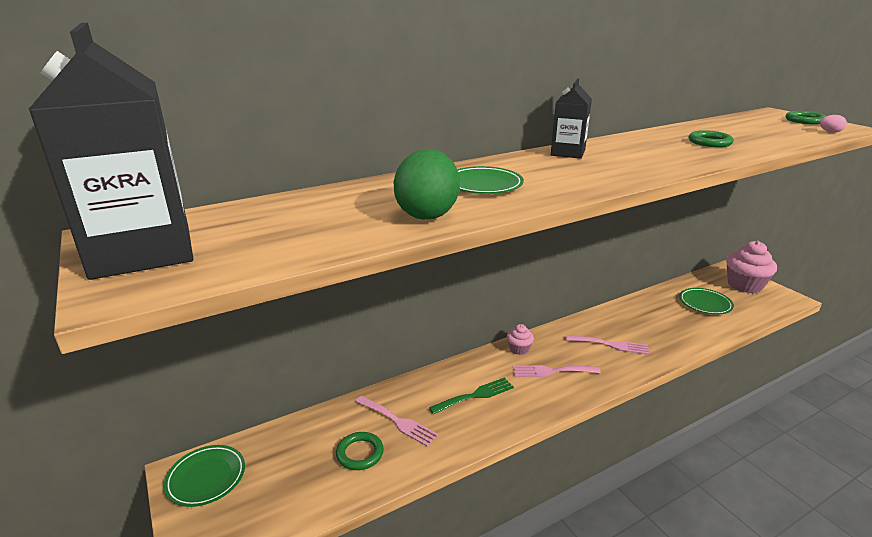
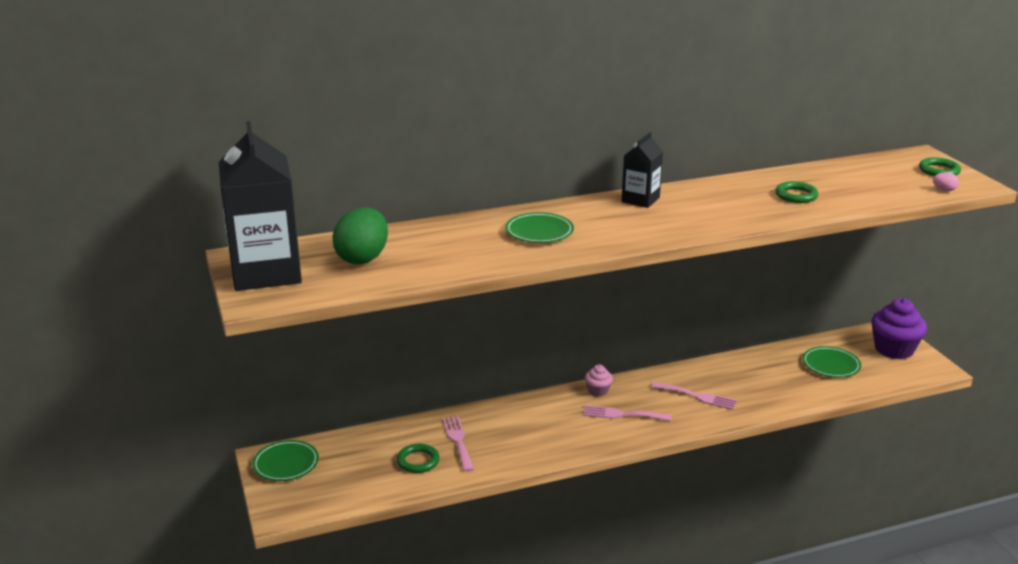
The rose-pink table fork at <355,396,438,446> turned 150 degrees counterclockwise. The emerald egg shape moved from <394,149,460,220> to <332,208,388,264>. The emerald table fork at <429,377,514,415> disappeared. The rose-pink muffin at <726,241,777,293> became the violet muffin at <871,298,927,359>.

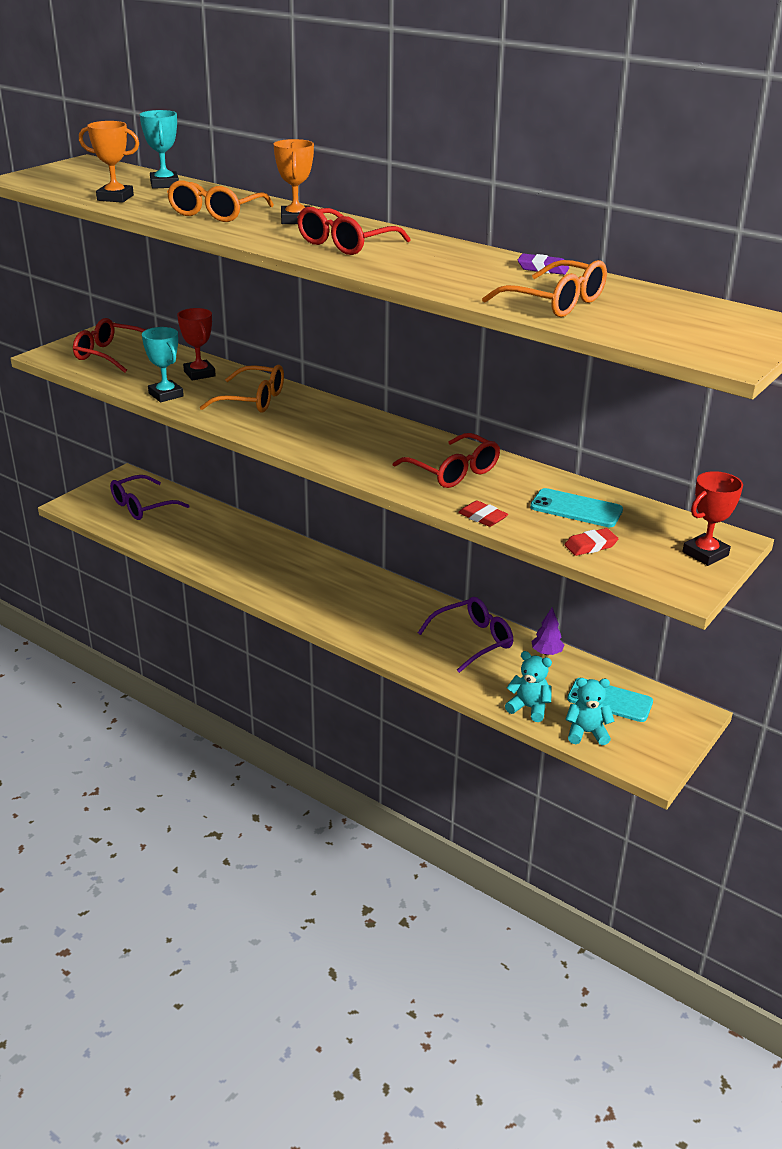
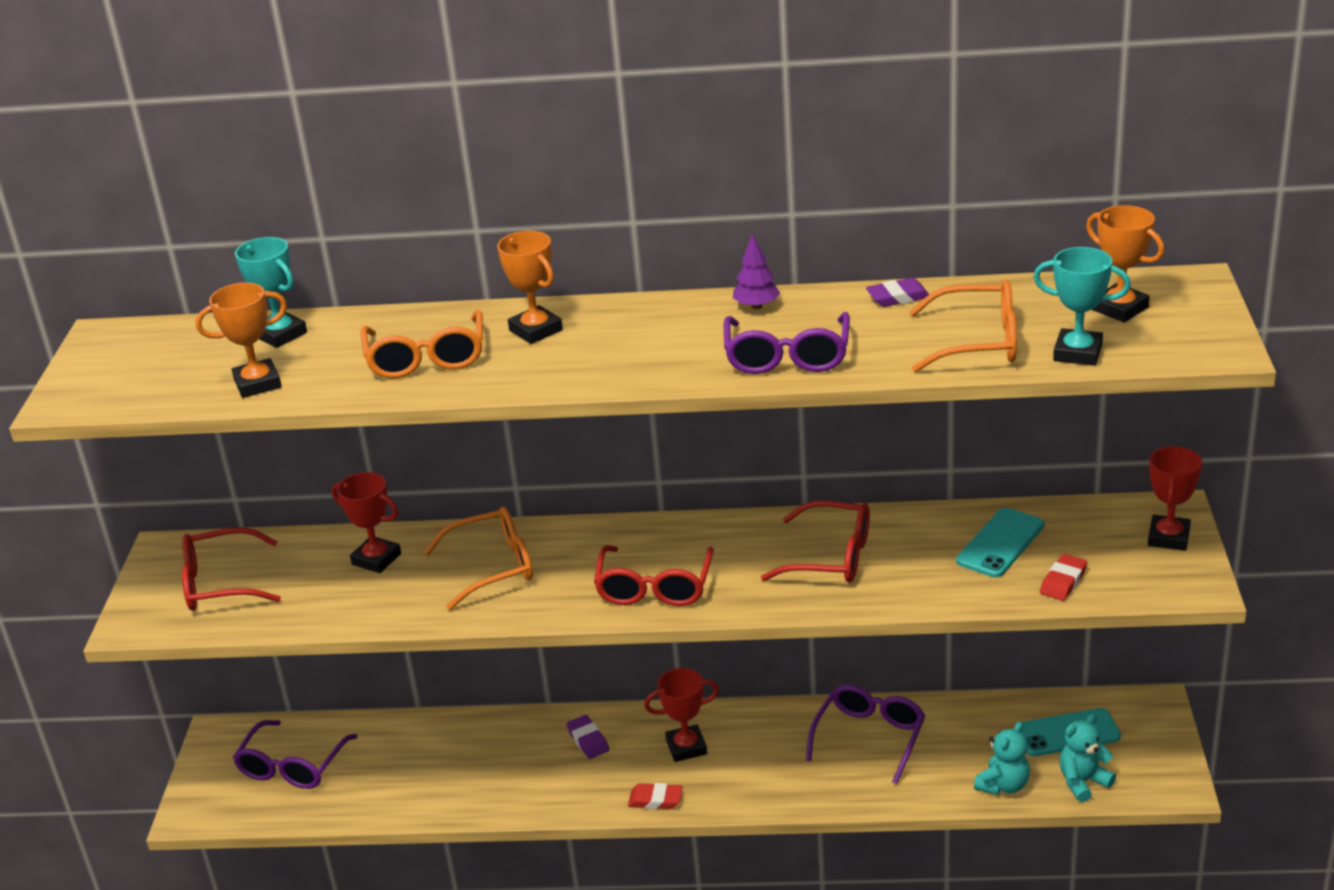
The teal prize cup moved from <142,327,184,402> to <1033,247,1131,366>. The scarlet spectacles moved from <297,207,410,255> to <594,545,714,606>. The scarlet gum eraser moved from <458,500,508,527> to <628,783,683,809>. The teal teddy bear at <505,651,552,722> turned 135 degrees clockwise. The teal phone at <530,488,623,527> turned 45 degrees counterclockwise. The violet fir tree moved from <532,607,564,655> to <733,233,780,309>. The violet gum eraser at <566,715,609,759> appeared. The scarlet prize cup at <644,668,719,762> appeared. The violet spectacles at <724,312,850,374> appeared. The orange-coloured prize cup at <1086,205,1164,322> appeared.

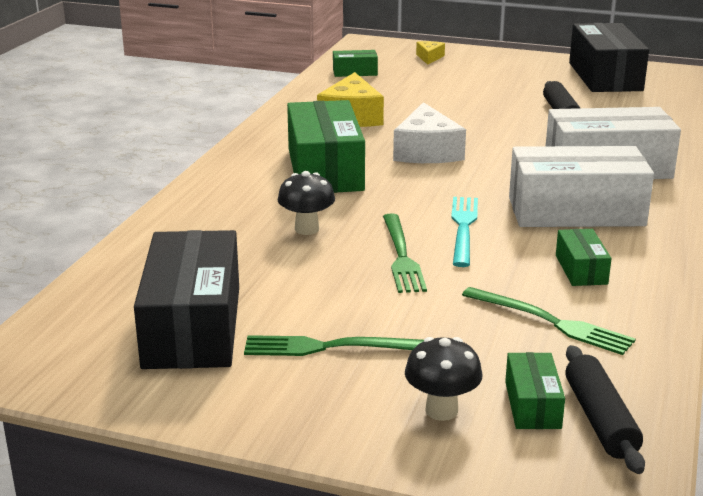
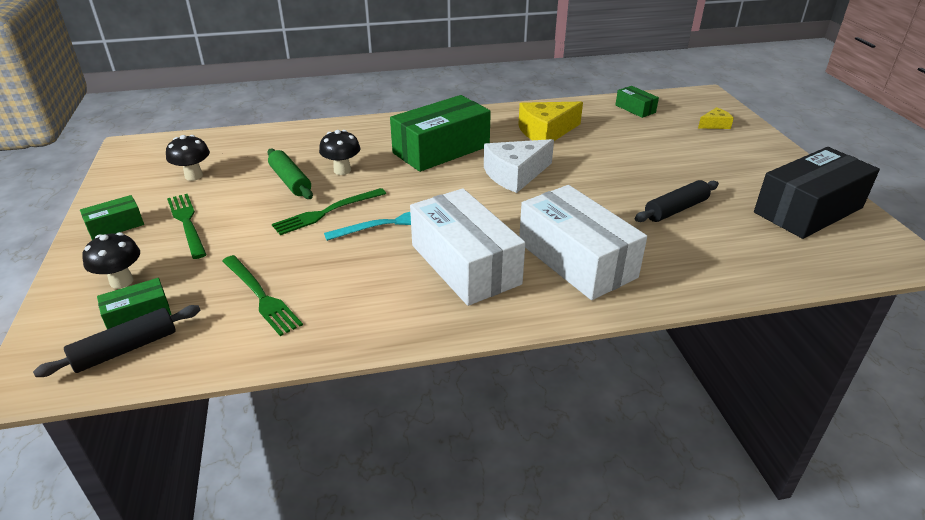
The black box at <134,230,239,369> was replaced by the black fungus at <166,135,210,181>. The emerald table fork at <462,287,636,355> turned 45 degrees counterclockwise. The emerald box moved from <556,229,612,286> to <80,195,144,240>. The emerald pastry roller at <267,149,313,199> appeared.

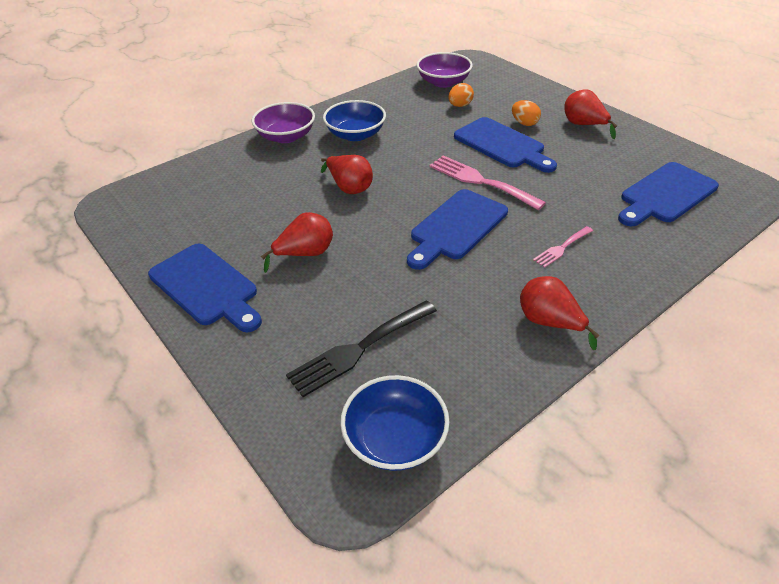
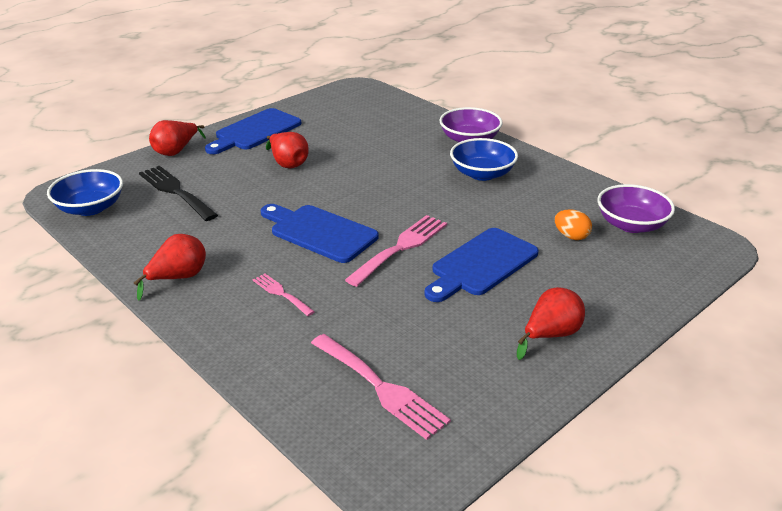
The scarlet pear moved from <321,155,373,194> to <149,120,206,156>. The orange-coloured egg shape at <512,100,541,126> disappeared. The blue chopping board at <618,162,719,226> was replaced by the rose-pink table fork at <311,334,451,440>.

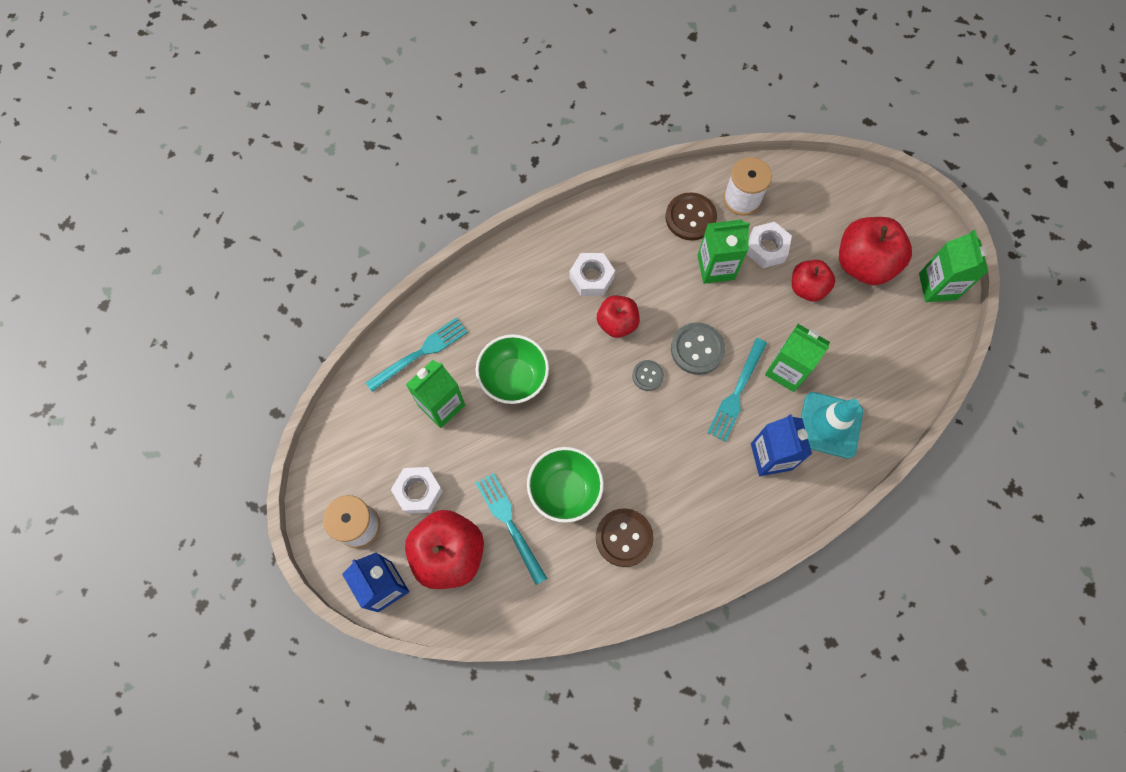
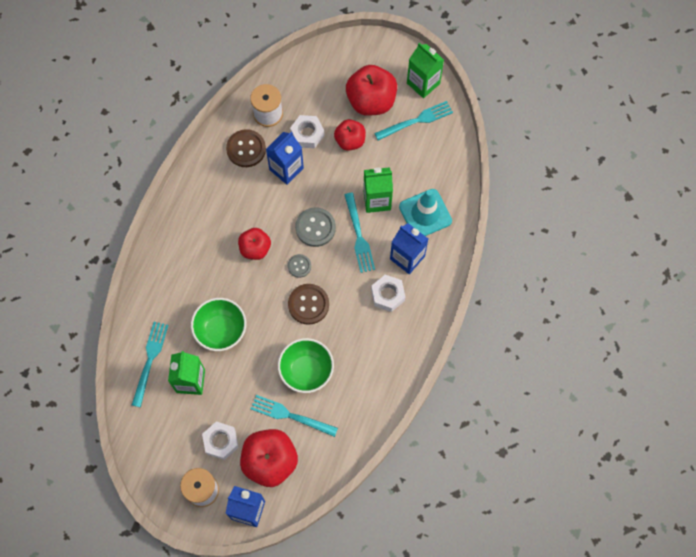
The pure white hex nut moved from <569,253,615,296> to <371,275,405,312>. The brown shirt button moved from <596,508,654,567> to <288,284,329,325>. The emerald juice carton at <698,219,750,284> became the blue juice carton at <266,132,304,185>. The teal table fork at <374,101,453,140> appeared.

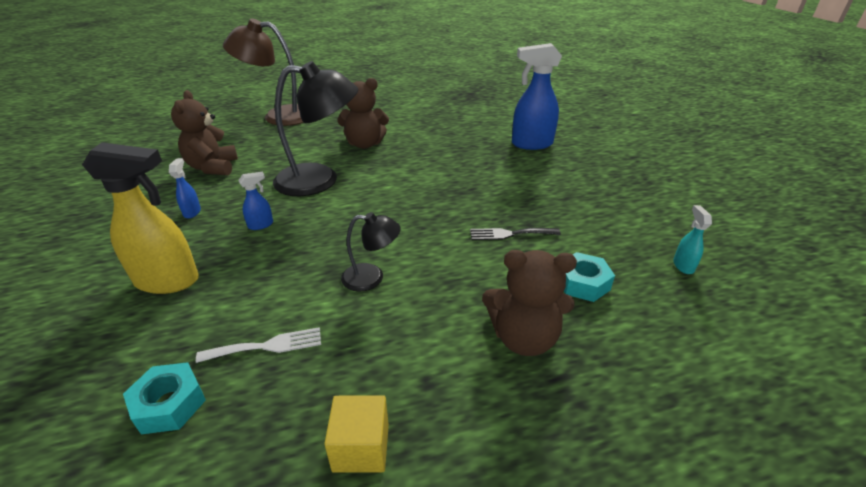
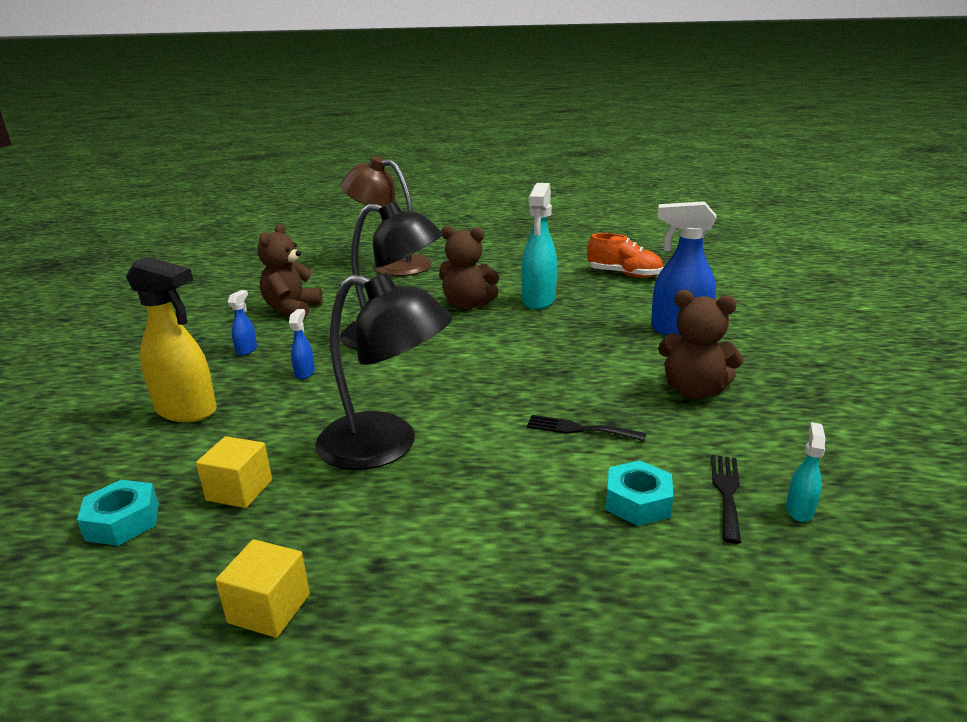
The pure white table fork at <196,327,321,363> was replaced by the yellow cube at <196,436,272,508>. The blue sprayer at <238,172,273,230> turned 75 degrees counterclockwise. The black lamp at <341,212,401,292> changed to 1.99 times the size. The brown teddy bear moved from <482,250,577,356> to <658,290,744,399>. The teal sprayer at <521,183,557,310> appeared. The orange-coloured lace-up shoe at <587,233,664,278> appeared. The black table fork at <711,455,741,544> appeared.

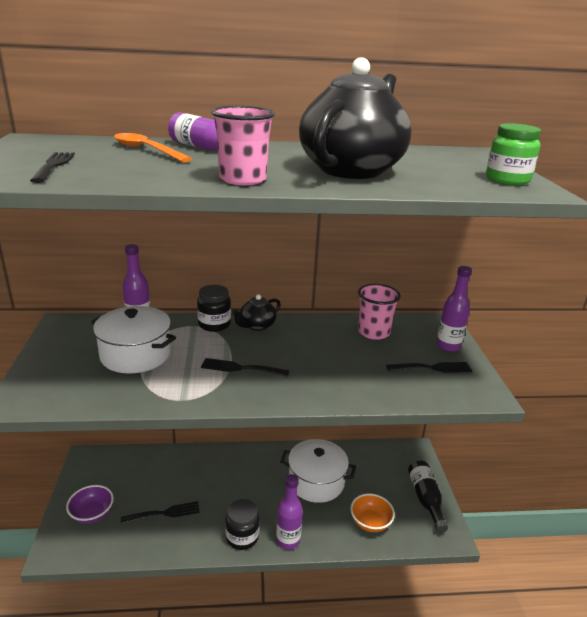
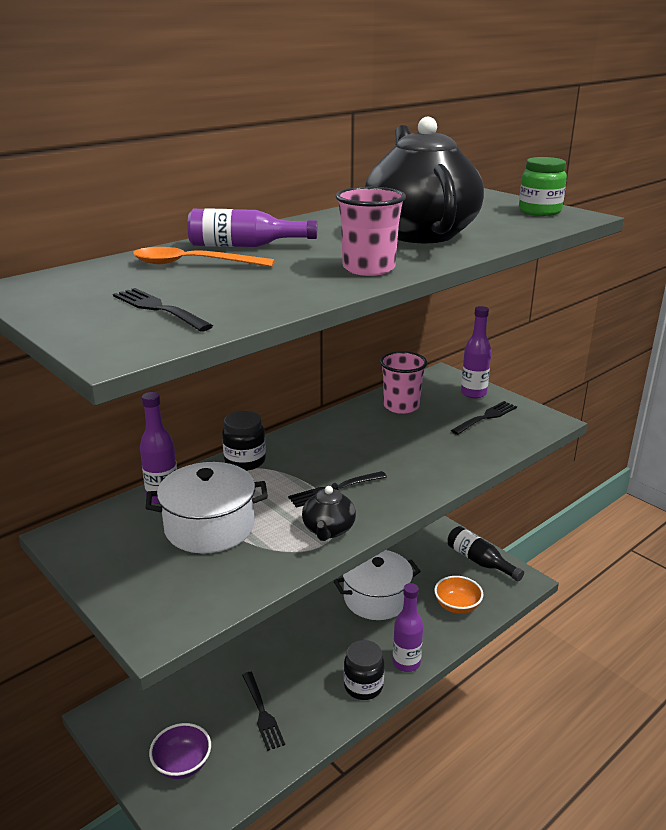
The black table fork at <121,501,200,524> turned 120 degrees clockwise. The black china teapot moved from <232,294,281,331> to <302,483,356,541>.

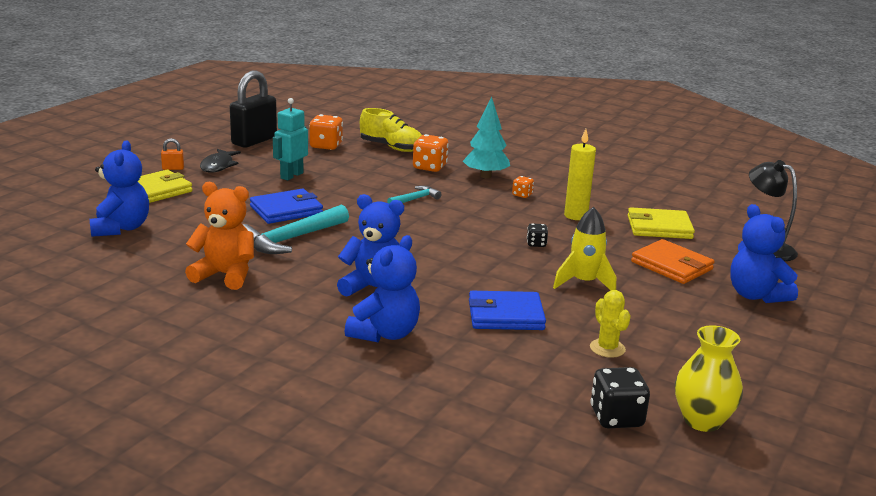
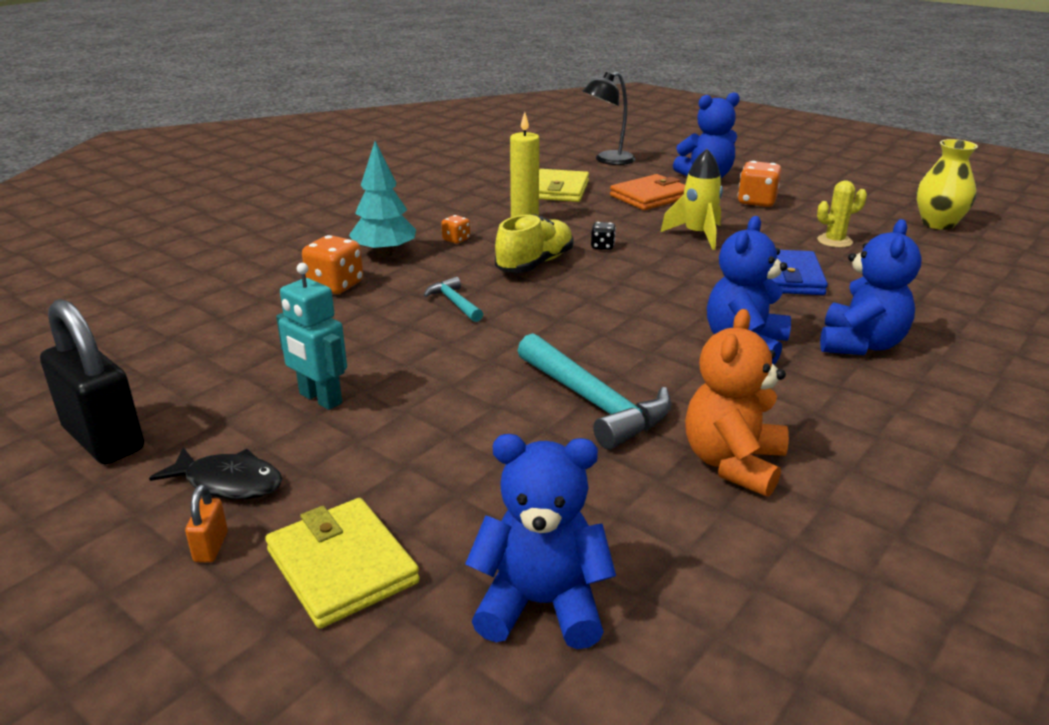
The blue card wallet at <250,189,323,224> disappeared. The orange-coloured die moved from <309,114,343,150> to <737,161,782,207>. The blue teddy bear at <345,235,420,342> turned 75 degrees clockwise. The yellow lace-up shoe moved from <360,108,422,152> to <495,214,574,273>. The black die at <590,367,650,429> disappeared.

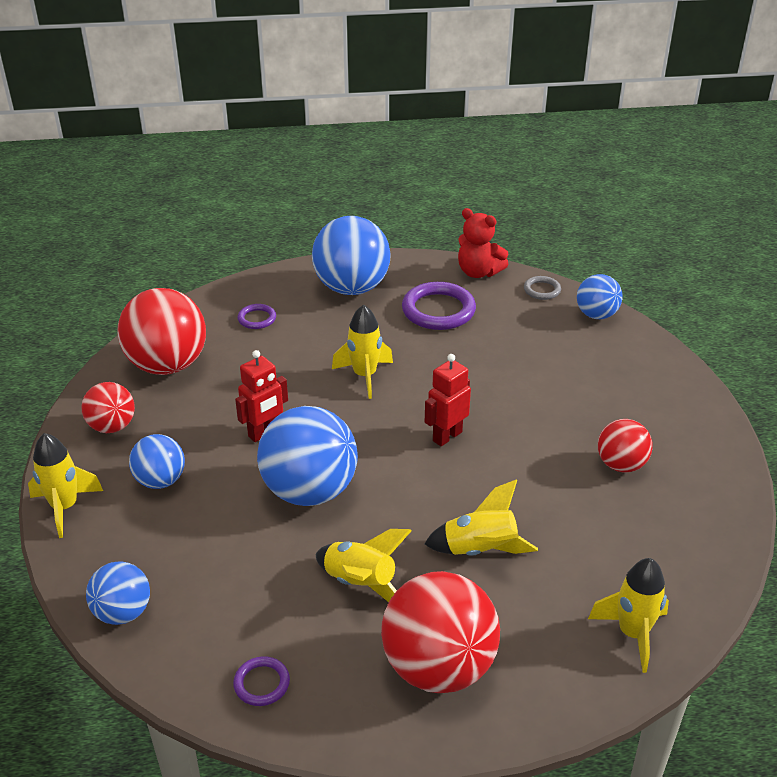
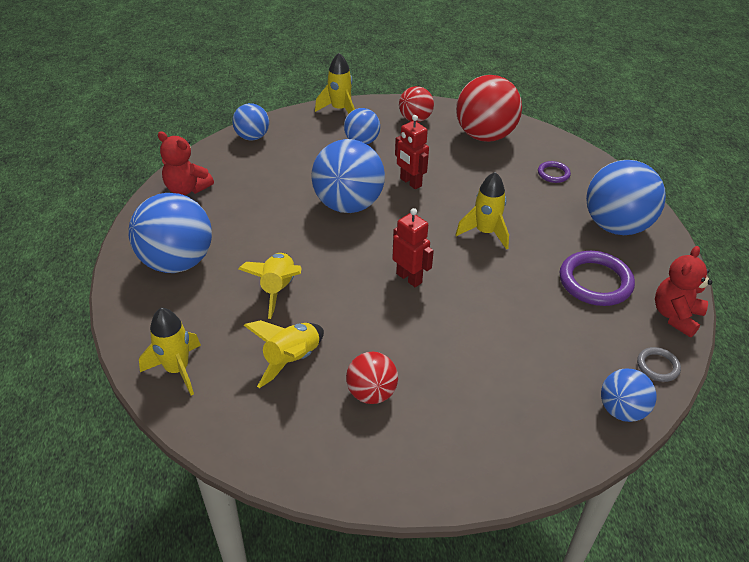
The violet torus at <233,656,290,706> was replaced by the scarlet teddy bear at <158,131,214,195>. The yellow rocket moved from <315,529,411,602> to <244,320,324,388>. The scarlet sphere at <381,571,500,693> became the blue sphere at <128,193,212,273>.

